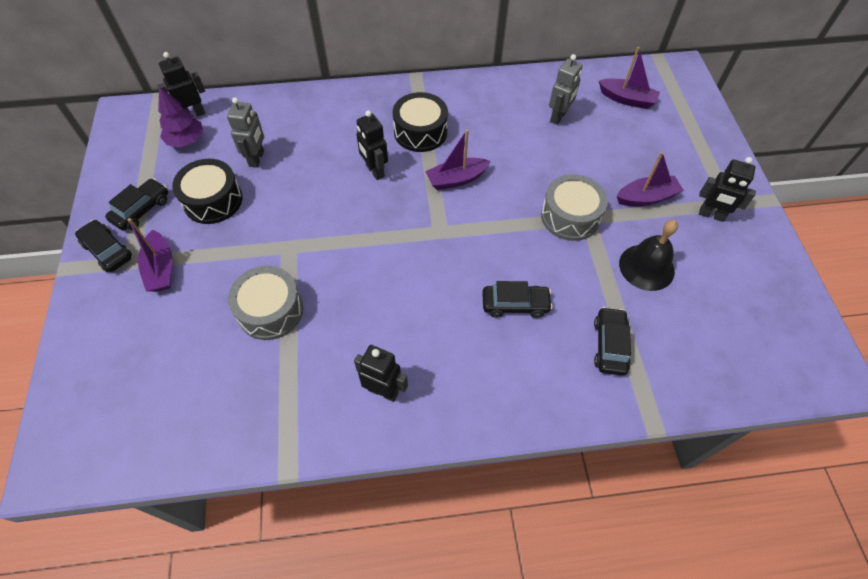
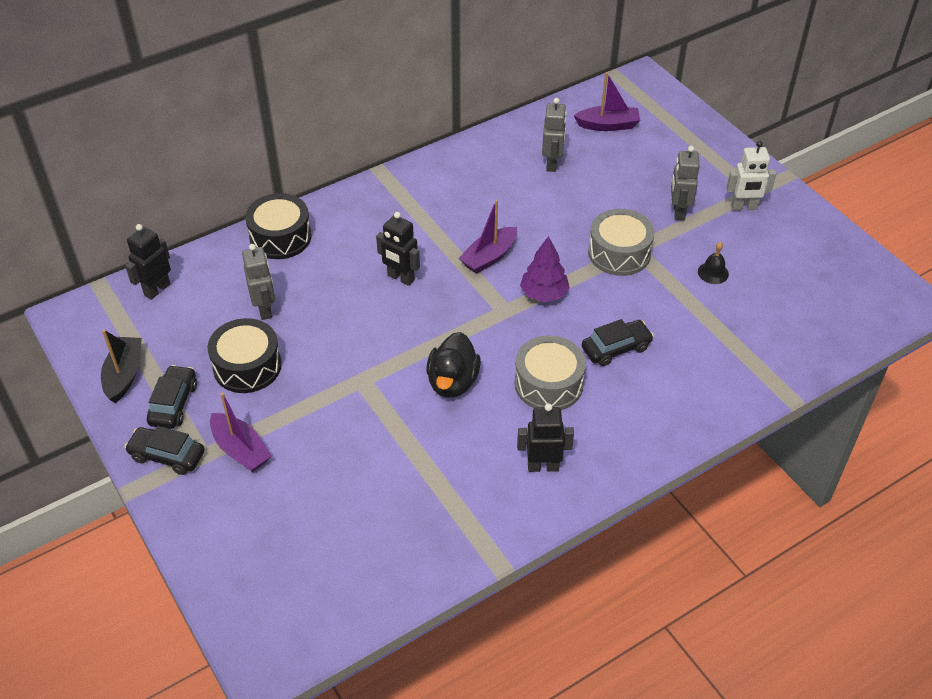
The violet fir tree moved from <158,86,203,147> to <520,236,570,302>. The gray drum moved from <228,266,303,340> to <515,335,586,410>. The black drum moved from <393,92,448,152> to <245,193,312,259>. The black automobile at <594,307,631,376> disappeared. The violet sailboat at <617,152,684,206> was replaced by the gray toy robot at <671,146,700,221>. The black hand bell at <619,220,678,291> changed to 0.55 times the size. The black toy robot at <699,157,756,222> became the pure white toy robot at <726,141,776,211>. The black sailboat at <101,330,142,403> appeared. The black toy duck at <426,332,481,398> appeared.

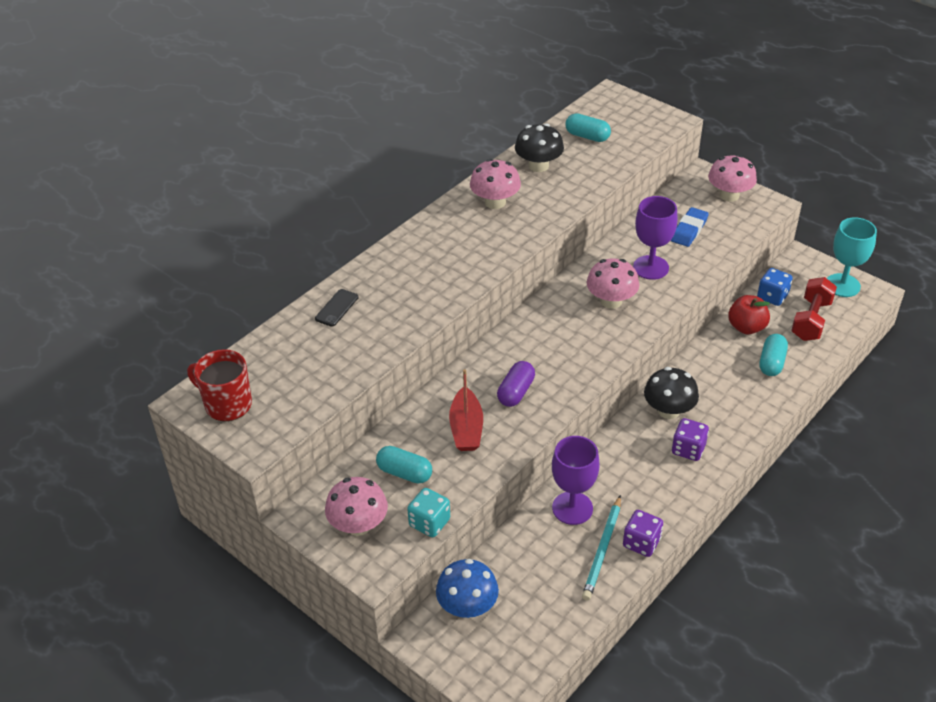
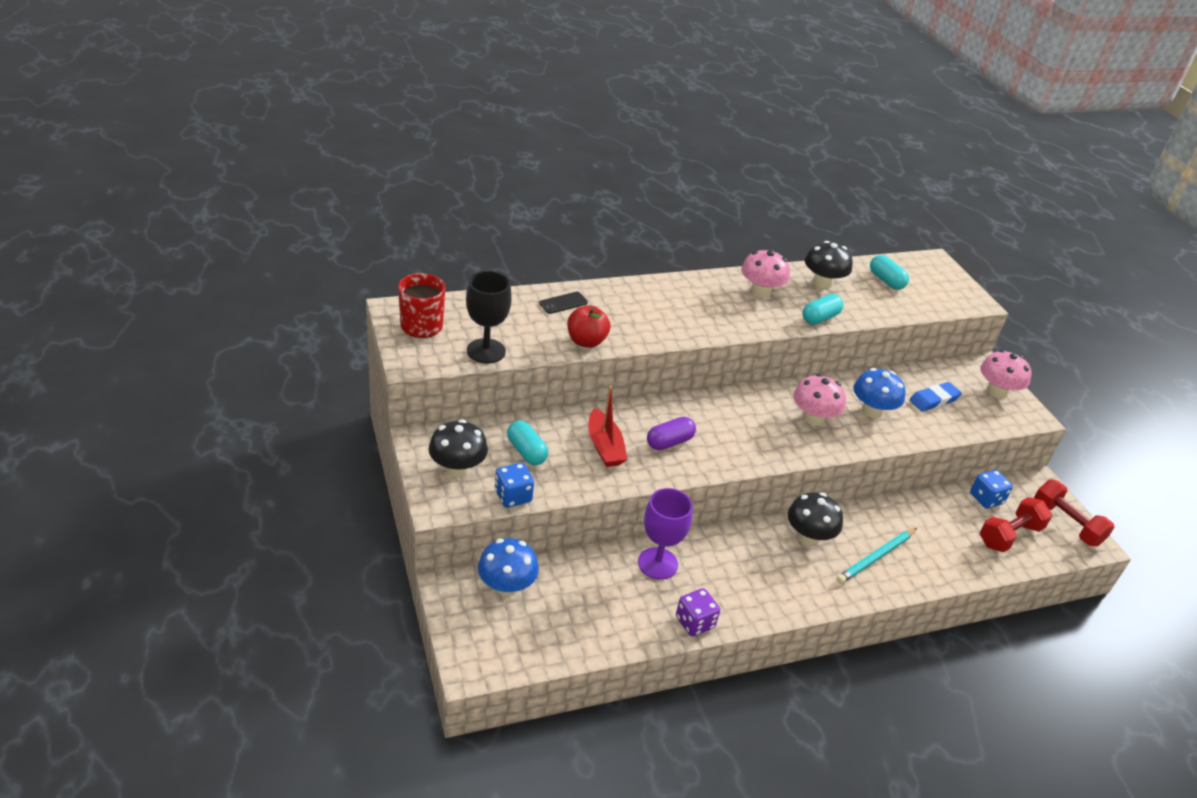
The rose-pink fungus at <325,477,388,536> became the black fungus at <429,419,488,477>. The teal die at <407,488,450,537> became the blue die at <495,463,534,508>. The scarlet sailboat at <449,369,483,451> turned 45 degrees counterclockwise. The teal wooden pencil moved from <582,495,621,601> to <837,528,917,584>. The violet chalice at <633,196,678,280> was replaced by the blue fungus at <853,368,906,418>. The violet die at <672,418,709,461> disappeared. The scarlet apple fruit moved from <728,295,770,334> to <567,305,610,348>. The teal pill shape moved from <759,334,788,376> to <802,294,843,325>. The teal chalice at <827,217,877,297> was replaced by the scarlet hand weight at <1034,479,1115,546>. The black chalice at <466,271,512,363> appeared.

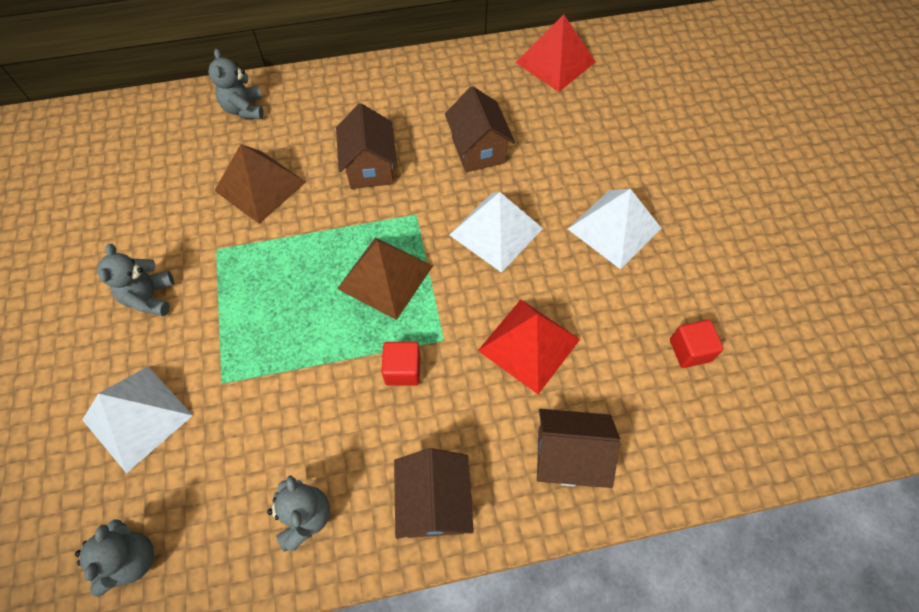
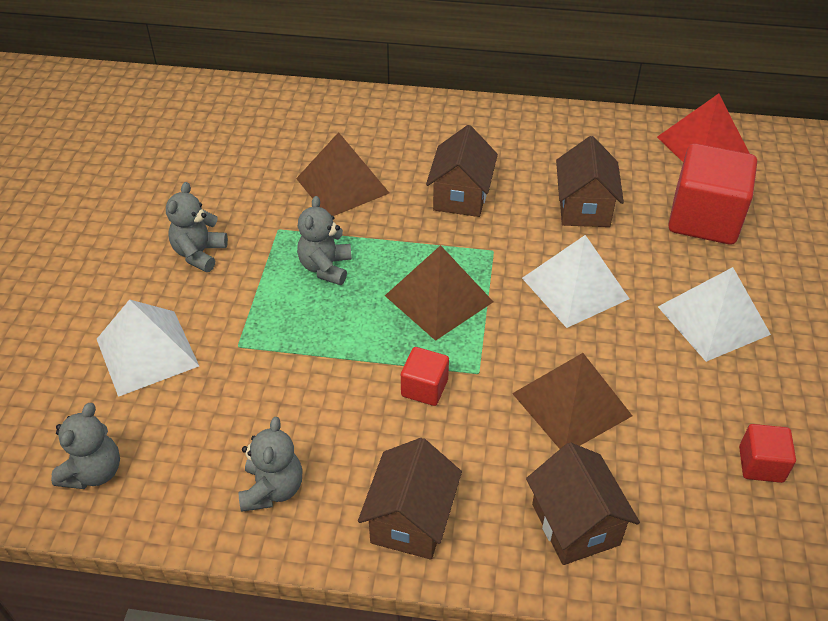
The gray teddy bear moved from <208,49,263,119> to <297,196,352,285>. The scarlet pyramid shape at <478,299,580,394> became the brown pyramid shape at <512,353,632,449>. The brown house at <537,409,621,488> turned 45 degrees clockwise. The scarlet cube at <668,143,757,245> appeared.

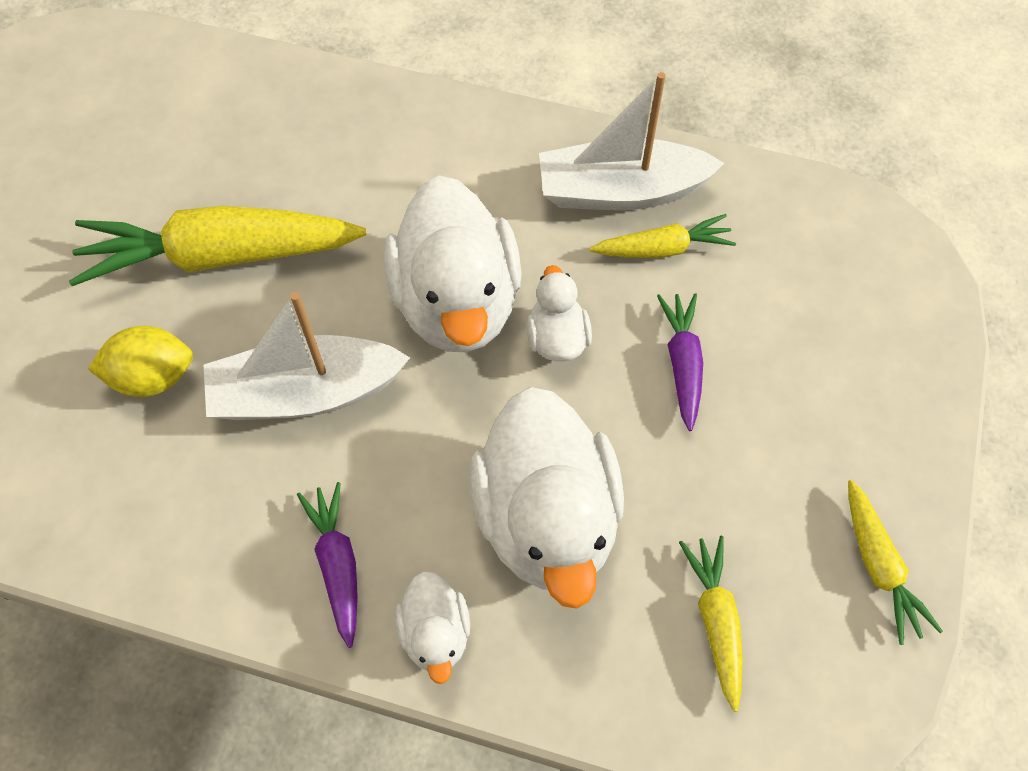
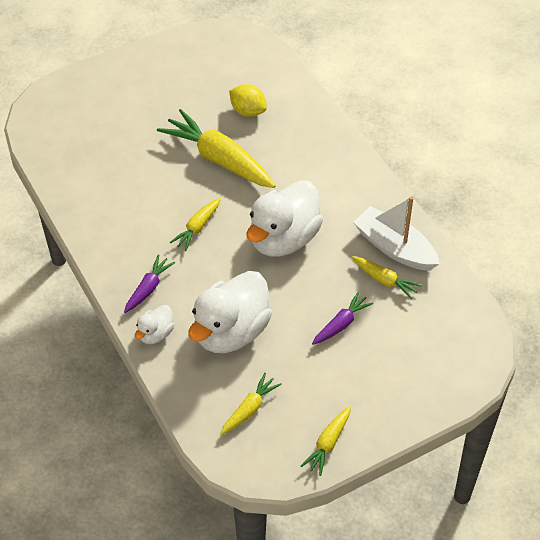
The yellow toy lemon moved from <88,326,193,397> to <229,84,267,117>. The pure white sailboat at <203,292,410,420> was replaced by the yellow carrot at <170,198,221,251>. The pure white toy duck at <527,265,592,361> disappeared.

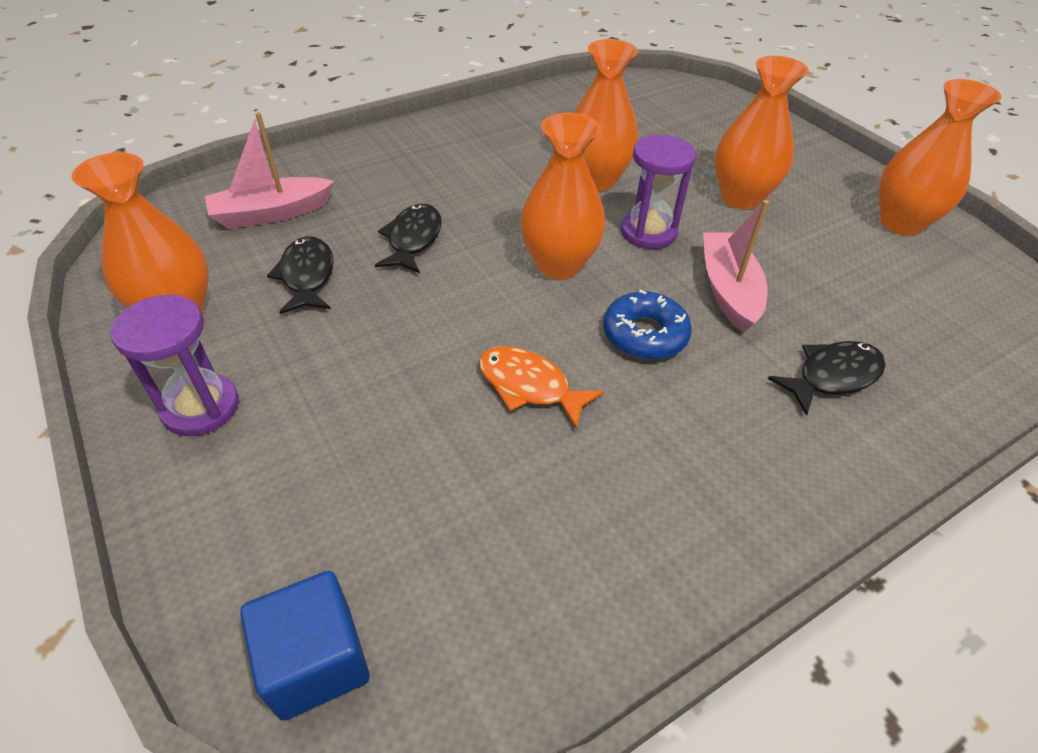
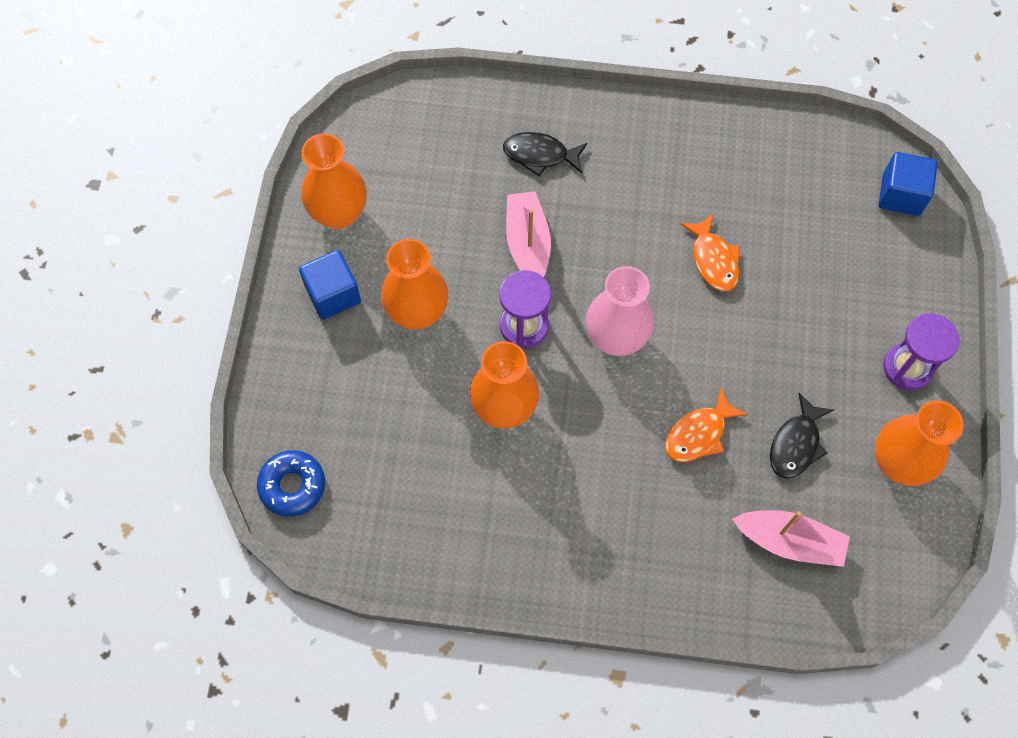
The black fish figure at <375,204,442,273> became the orange-coloured fish figure at <665,388,748,462>. The orange-coloured vase at <520,113,605,280> became the rose-pink vase at <586,266,654,356>. The blue glazed donut moved from <603,290,692,360> to <257,450,325,517>. The rose-pink sailboat at <703,200,769,333> turned 135 degrees clockwise. The blue cube at <299,250,361,319> appeared.

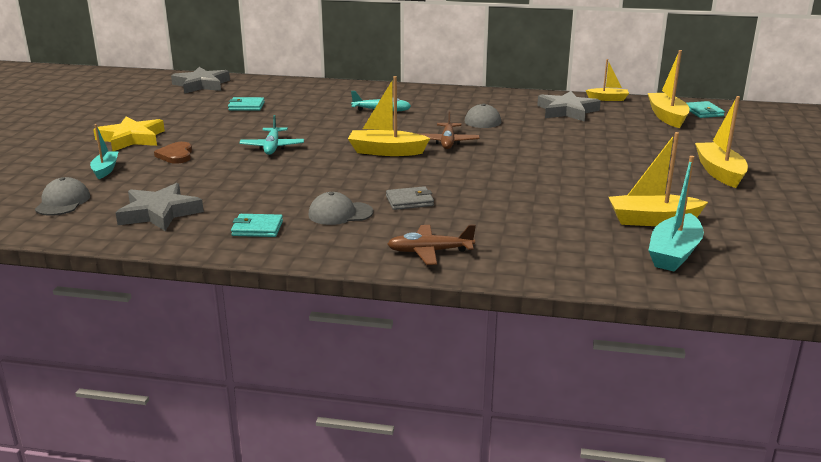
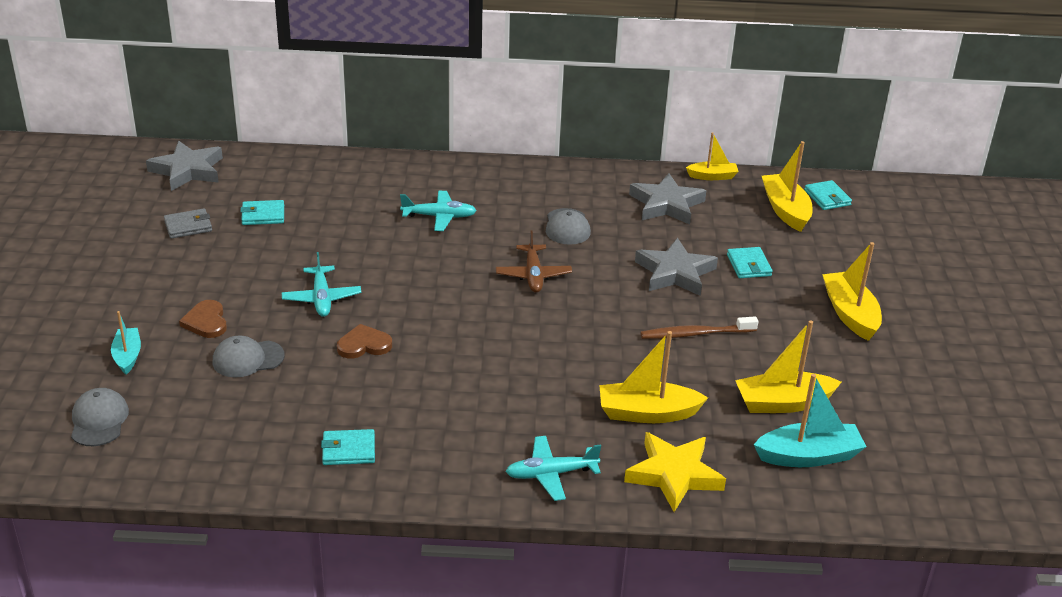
The yellow five-pointed star moved from <93,116,165,151> to <624,432,726,512>. The gray five-pointed star moved from <116,183,204,231> to <635,238,718,296>. The gray baseball cap moved from <308,192,373,225> to <212,336,285,378>. The yellow sailboat moved from <348,76,430,156> to <599,331,708,423>. The gray card wallet moved from <386,186,434,210> to <164,208,212,239>. The brown plane at <388,225,476,265> became the teal plane at <505,436,601,501>. The teal sailboat at <648,156,704,272> turned 120 degrees counterclockwise. The brown love heart at <337,324,392,359> appeared. The brown dental brush at <641,316,758,339> appeared. The teal card wallet at <727,247,773,278> appeared.

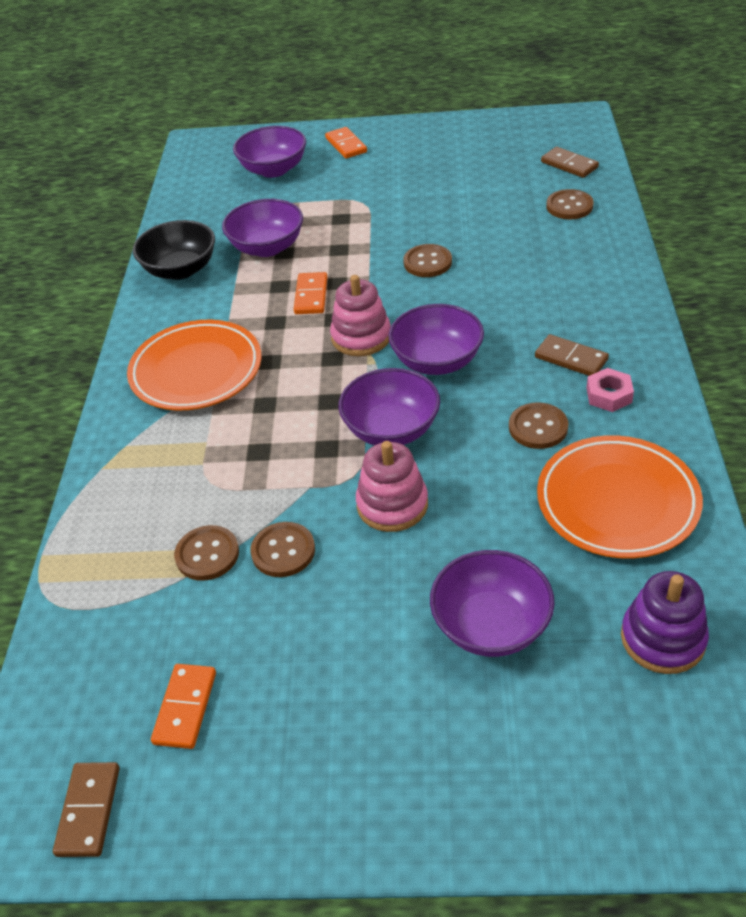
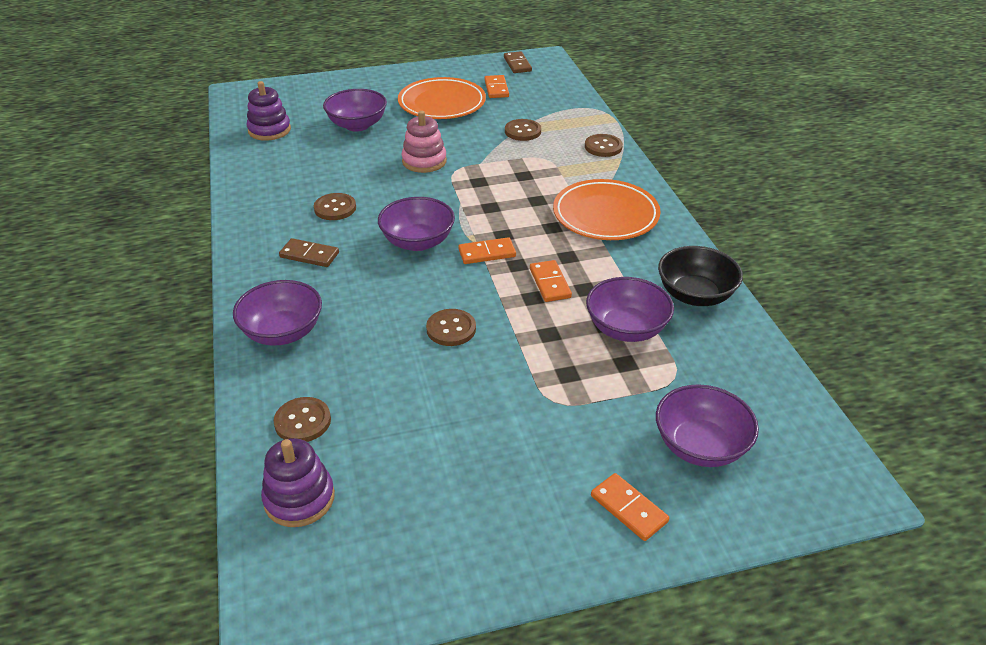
The brown shirt button moved from <251,522,315,577> to <585,134,623,157>. The rose-pink ring stacker at <330,275,391,356> was replaced by the orange-coloured domino tile at <458,237,516,264>. The violet bowl moved from <338,368,440,445> to <233,280,322,346>. The orange-coloured plate moved from <537,435,703,559> to <398,77,486,119>. The brown domino tile at <541,147,599,178> was replaced by the violet ring stacker at <261,438,335,527>. The rose-pink hex nut at <587,368,634,412> disappeared.

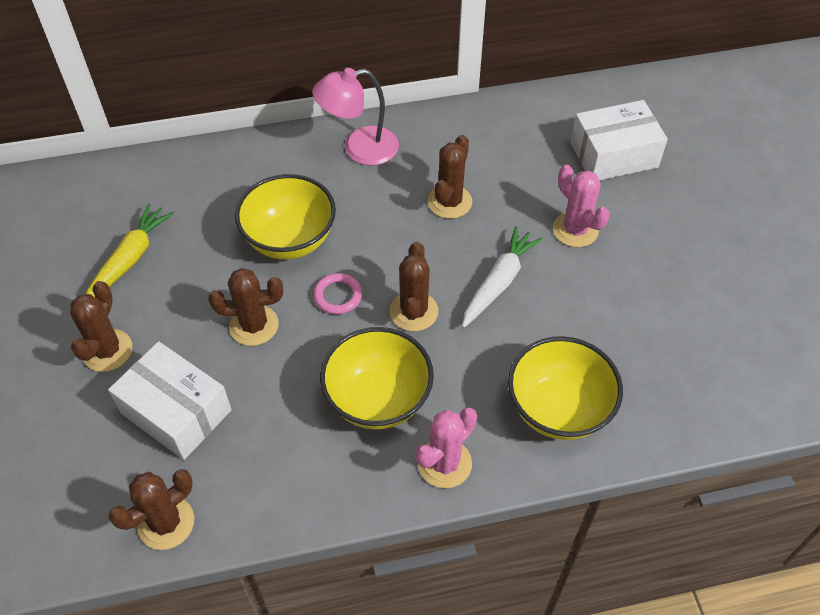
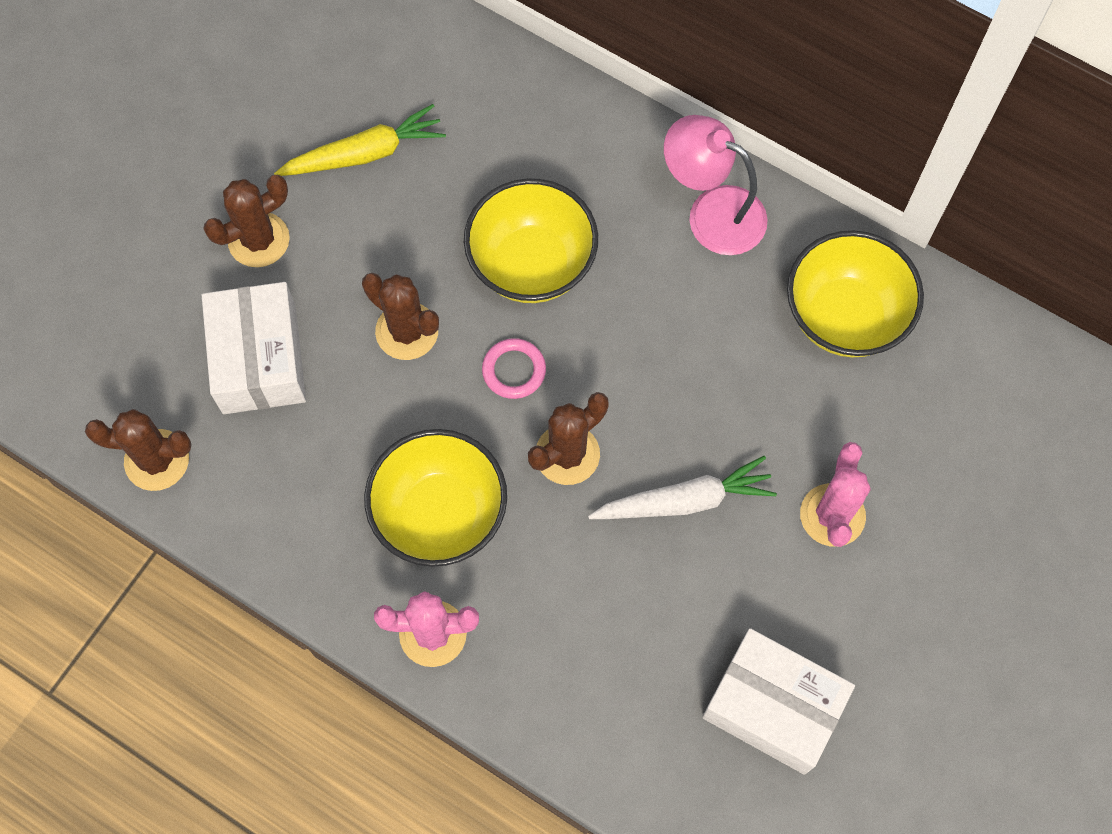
The brown prickly plant at <428,135,472,219> disappeared. The yellow bowl moved from <508,336,623,440> to <787,230,924,357>. The pure white box moved from <570,100,668,181> to <702,628,855,775>.

